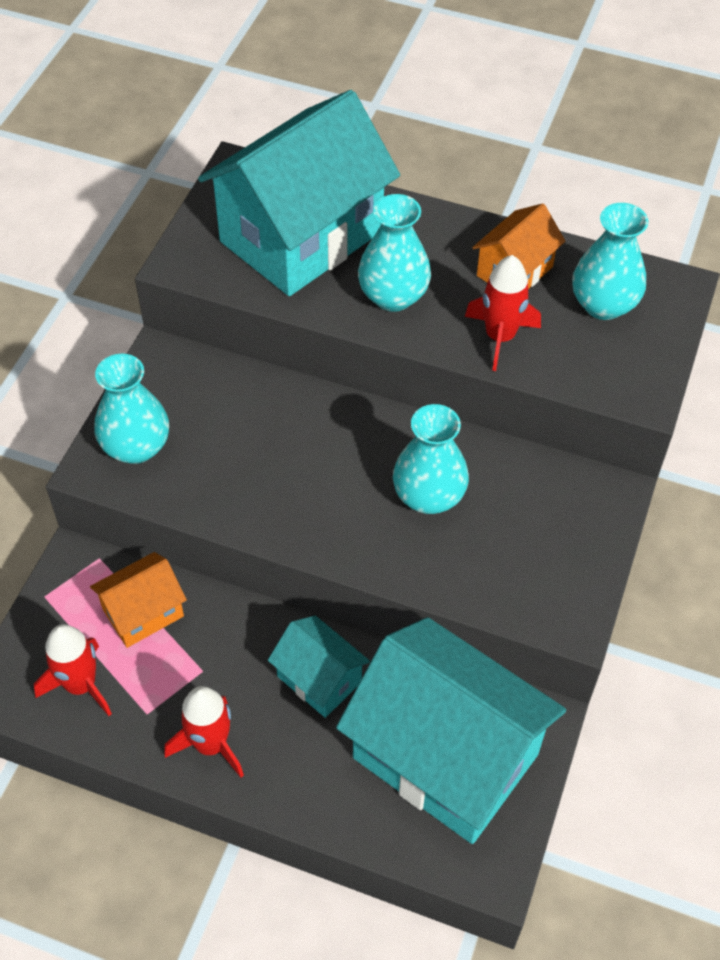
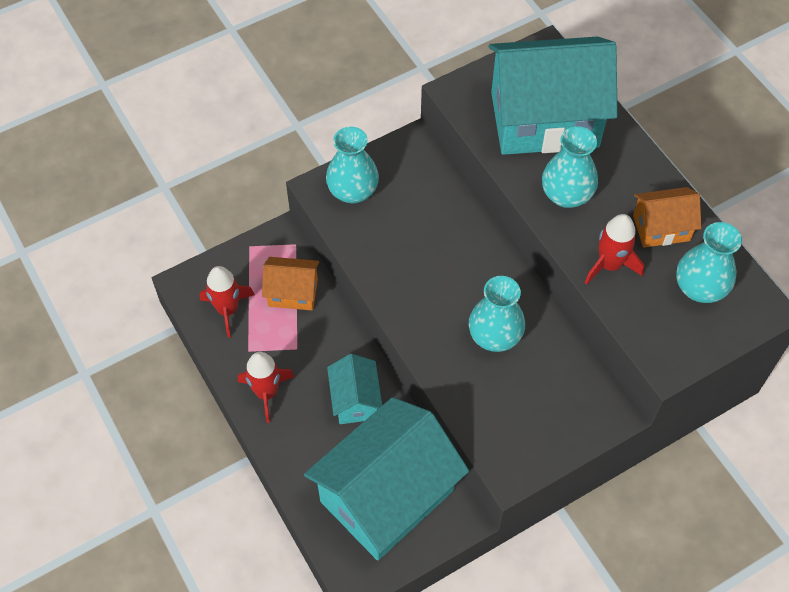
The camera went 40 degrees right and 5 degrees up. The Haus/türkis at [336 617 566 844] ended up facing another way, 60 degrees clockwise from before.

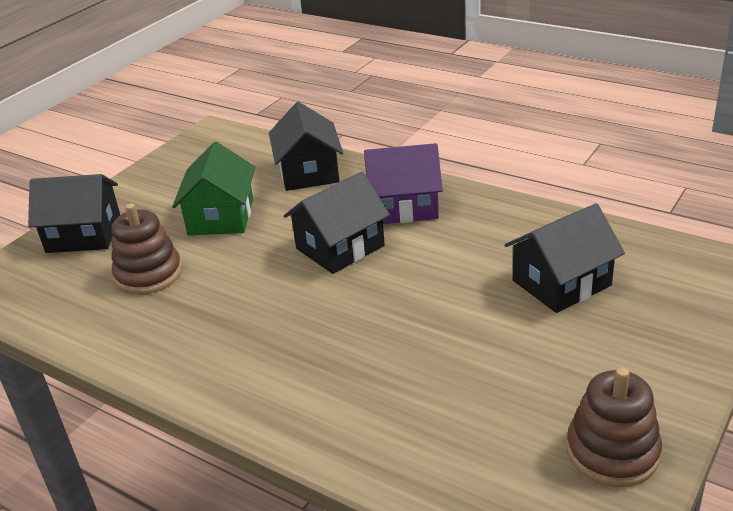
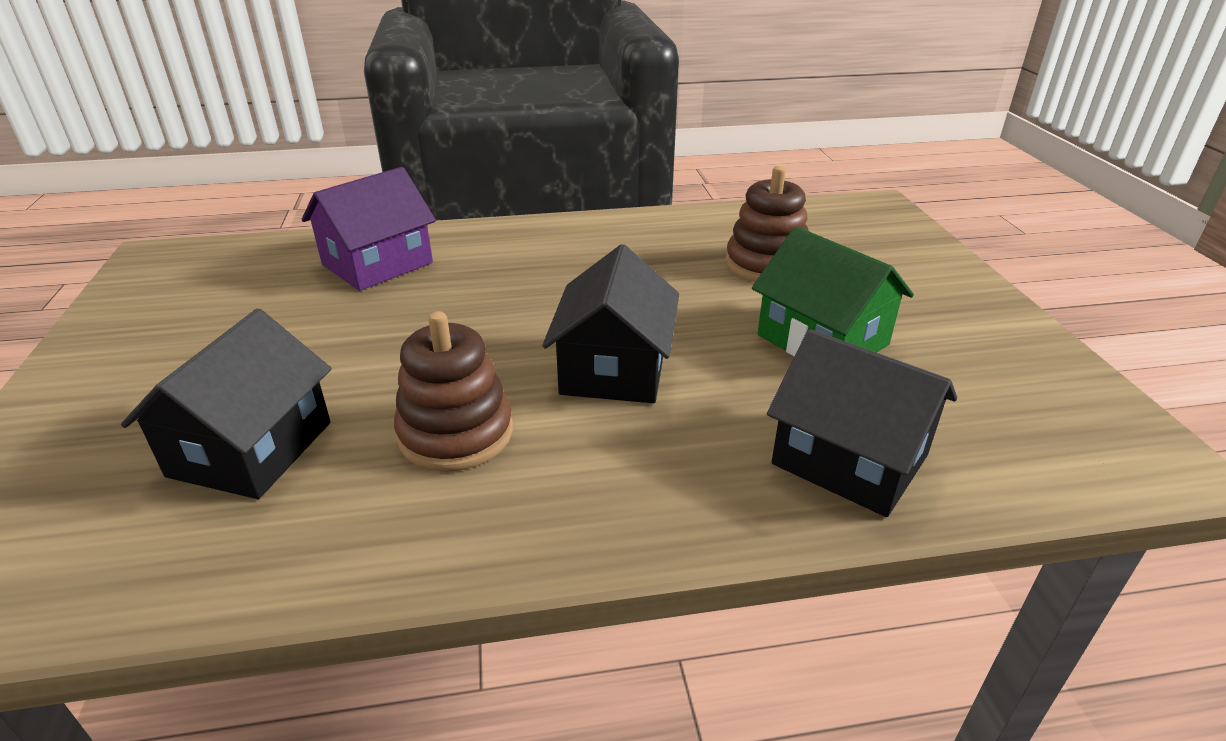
The camera went 135 degrees right and 0 degrees up. The Haus/lila ended up elsewhere, having gone from [364 143 443 224] to [302 167 436 291]. The second view lost the Haus/schwarz at [28 174 120 253]. The Stapelspielzeug/braun ended up elsewhere, having gone from [566 367 662 487] to [394 311 513 472].

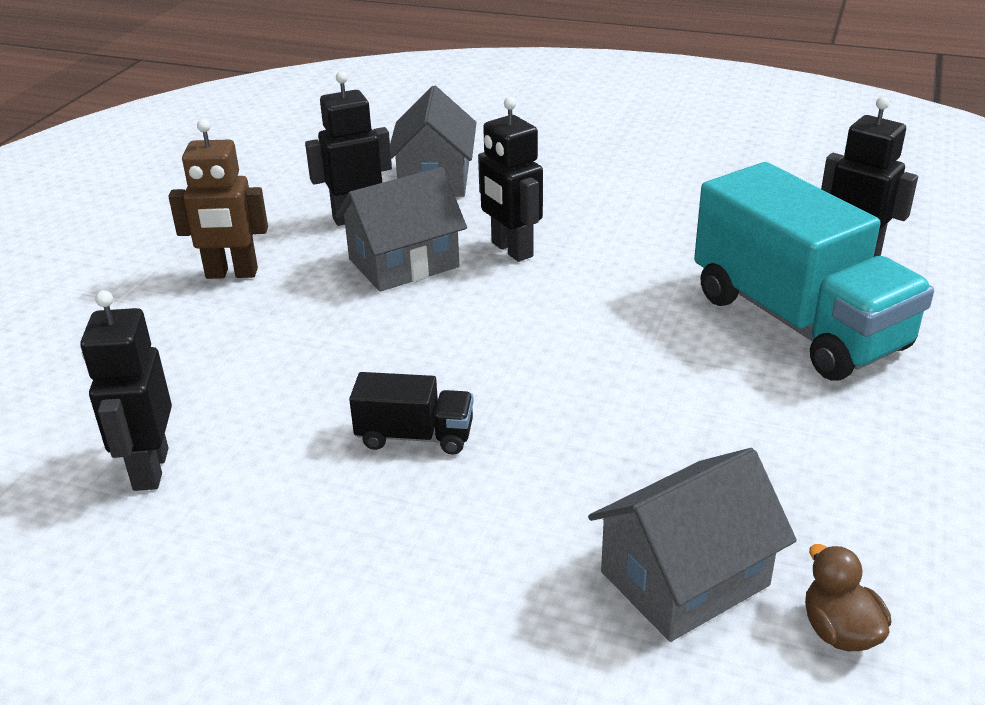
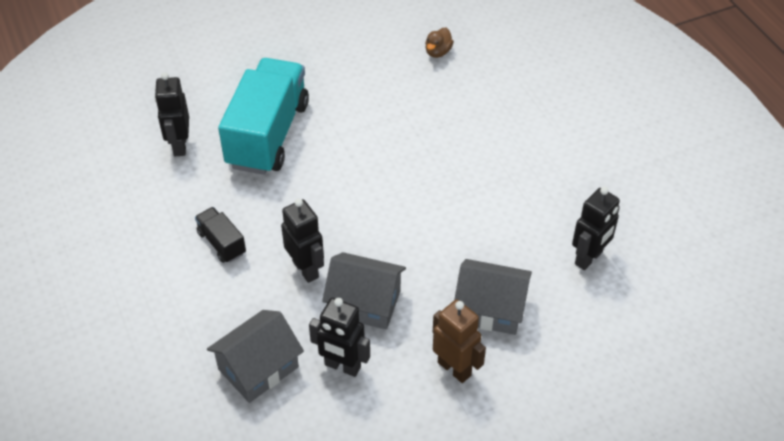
The camera went 135 degrees left and 15 degrees up. The Roboter/schwarz at [478 97 543 262] ended up facing another way, 45 degrees counterclockwise from before. The Lastwagen/schwarz ended up elsewhere, having gone from [349 372 474 455] to [195 207 246 263]. The Haus/grau ended up elsewhere, having gone from [588 448 797 642] to [454 259 532 335].

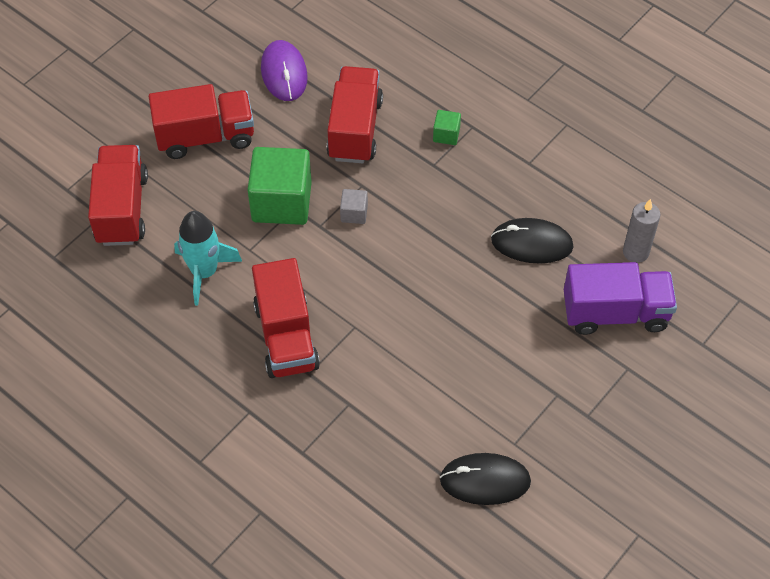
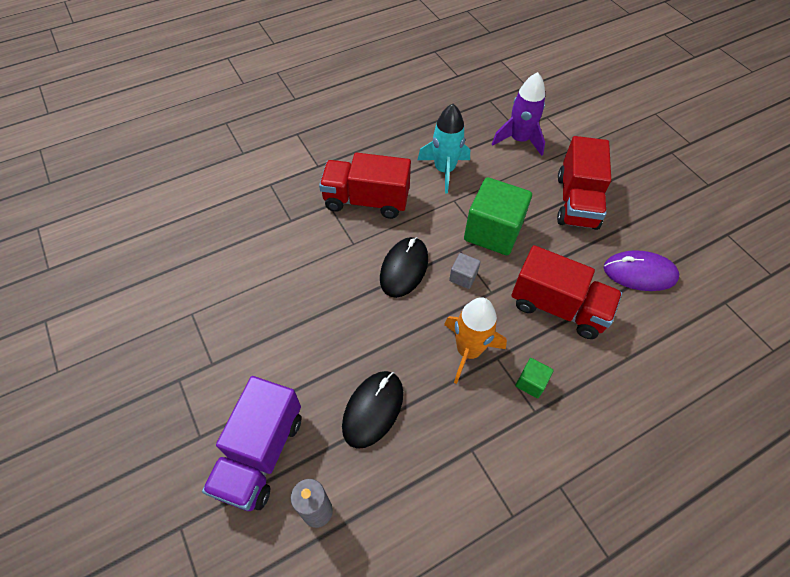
The camera went 110 degrees right and 0 degrees up. Where the Lastwagen/rot stood at [88 145 148 246], the Rakete/lila came to stand at [492 72 545 156]. The Computermaus/schwarz ended up elsewhere, having gone from [440 453 531 505] to [380 237 428 298]. The second view gained the Rakete/orange at [444 297 507 384].

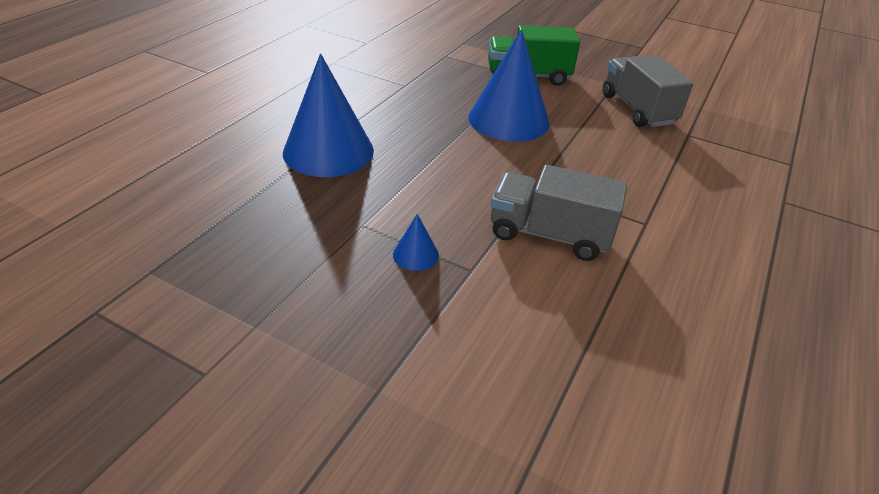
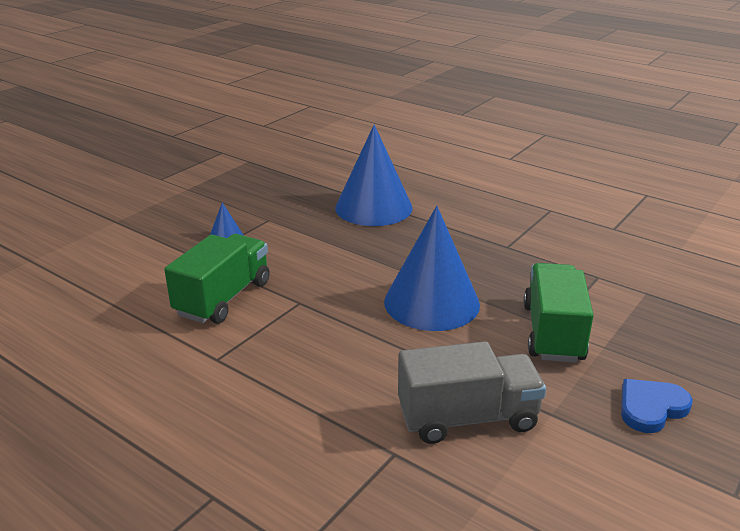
The camera went 100 degrees right and 10 degrees down. What was the Lastwagen/grau at [491 165 627 261] turned into the Lastwagen/grün at [164 234 270 324]. The second view gained the Herz/blau at [621 379 693 433].

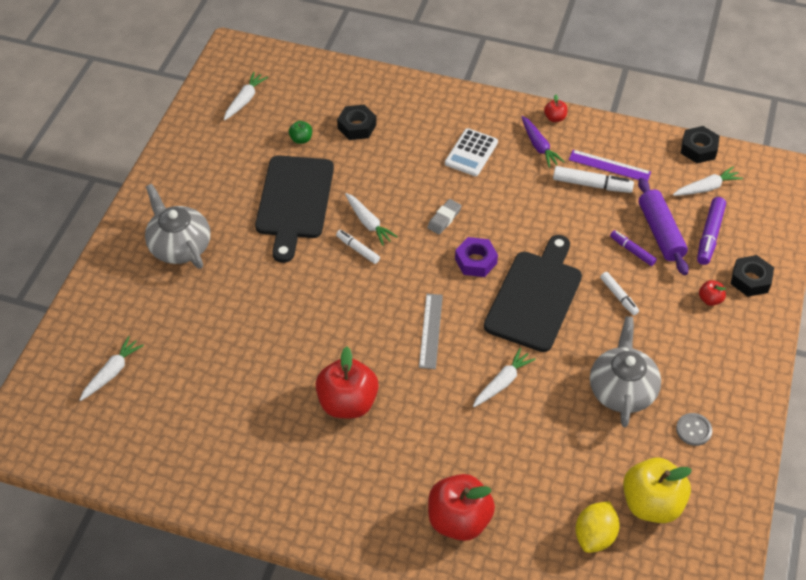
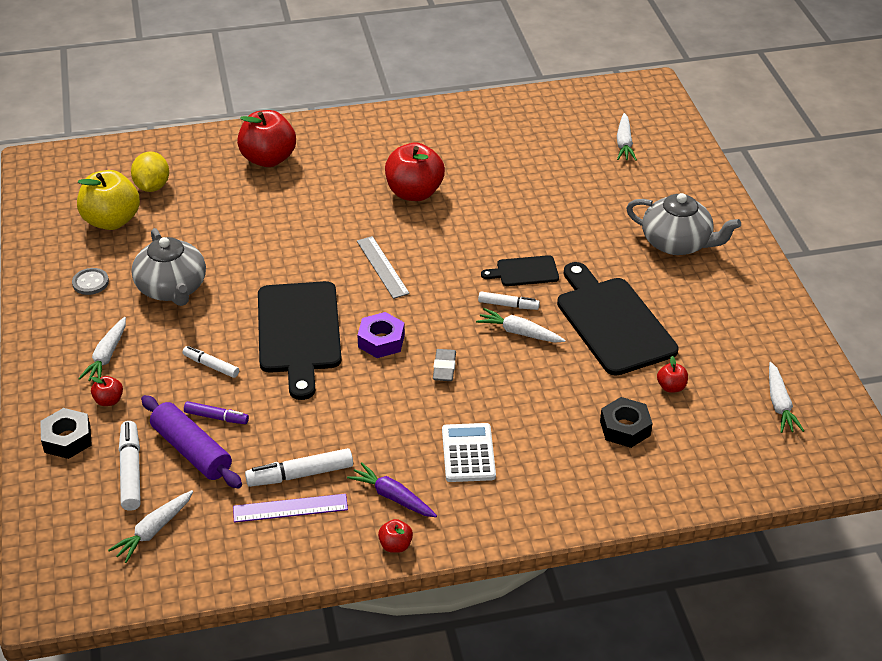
The camera went 150 degrees right and 10 degrees down. What was the Apfel/grün at [289 121 312 144] turned into the Apfel/rot at [657 356 688 393]. The second view lost the Sechskantmutter/schwarz at [681 126 719 163]. What was the Filzstift/lila at [697 197 726 265] turned into the Filzstift/weiß at [119 421 141 511]. The Karotte/weiß ended up elsewhere, having gone from [473 348 536 407] to [78 317 126 381]. The second view gained the Schneidebrett/schwarz at [481 255 559 286].

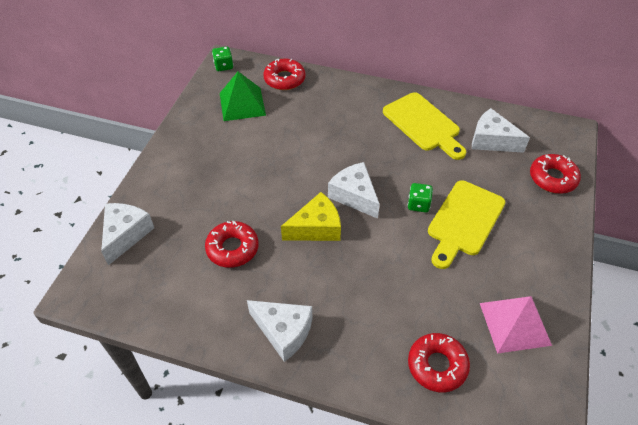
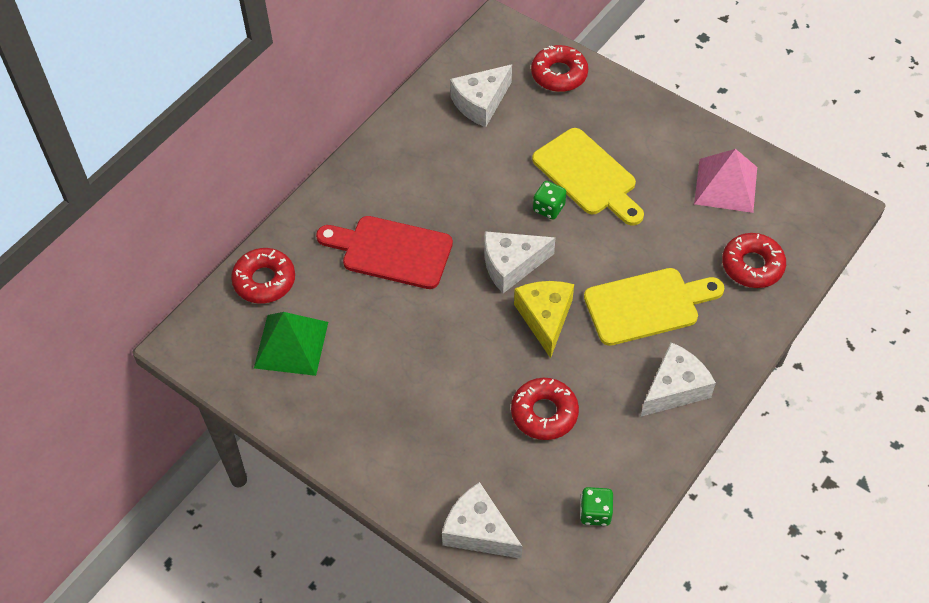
The camera went 70 degrees left and 5 degrees up. The Spielwürfel/grün ended up elsewhere, having gone from [212 46 233 71] to [580 487 613 526]. The Schneidebrett/gelb ended up elsewhere, having gone from [383 92 466 160] to [584 268 725 346]. The second view gained the Schneidebrett/rot at [316 216 453 289].

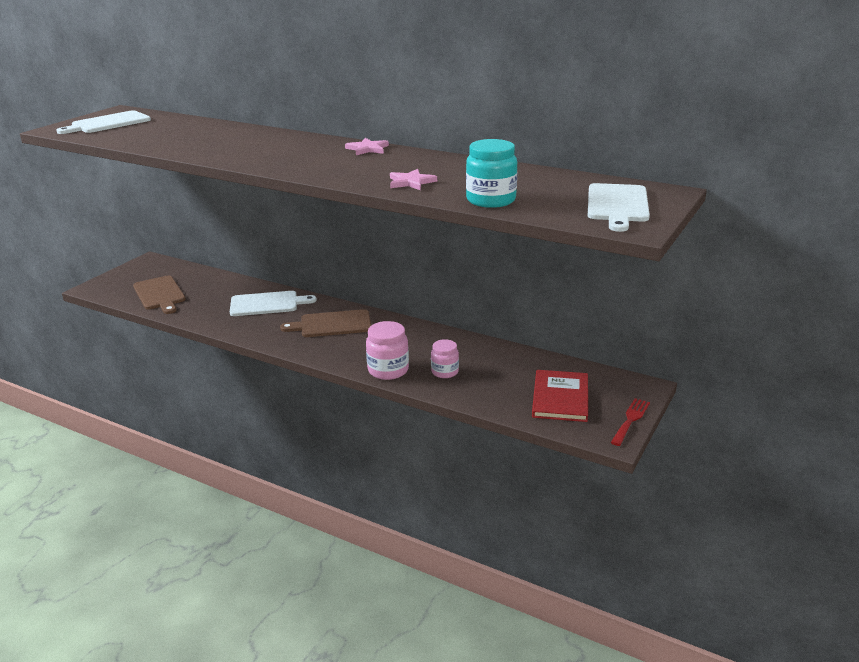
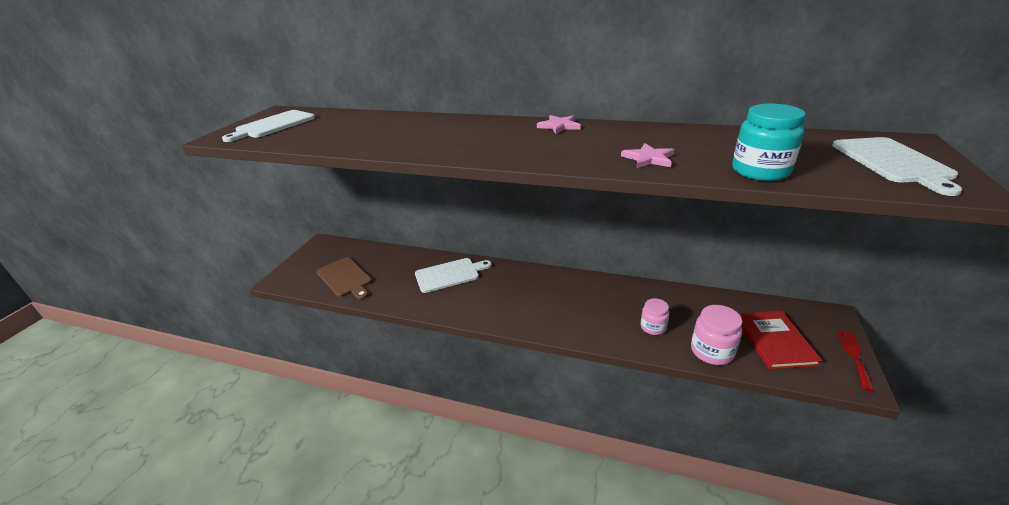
The camera went 10 degrees left and 5 degrees up. The second view lost the Schneidebrett/braun at [280 309 371 337]. The Einmachglas/rosa ended up elsewhere, having gone from [366 321 409 380] to [691 305 742 365].

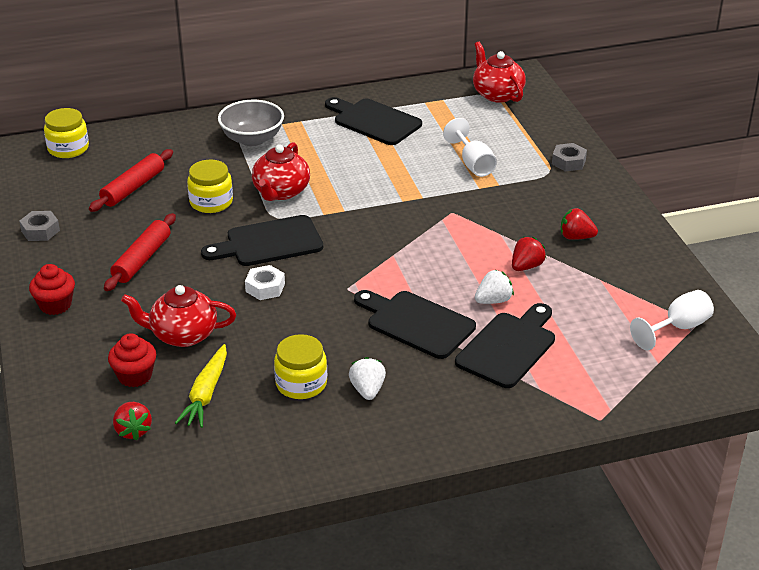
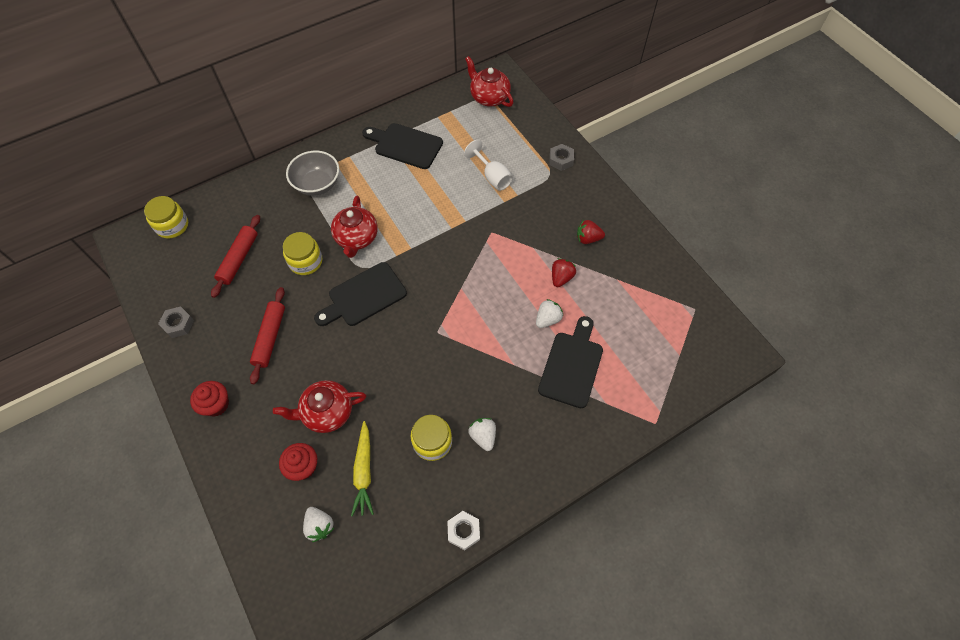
The camera went 15 degrees left and 25 degrees up. The Sechskantmutter/weiß ended up elsewhere, having gone from [245 265 285 300] to [447 511 480 550]. The second view lost the Schneidebrett/schwarz at [354 290 476 359]. The second view lost the Kelch/weiß at [630 290 714 350]. What was the Erdbeere/rot at [113 402 152 440] turned into the Erdbeere/weiß at [303 507 334 542].

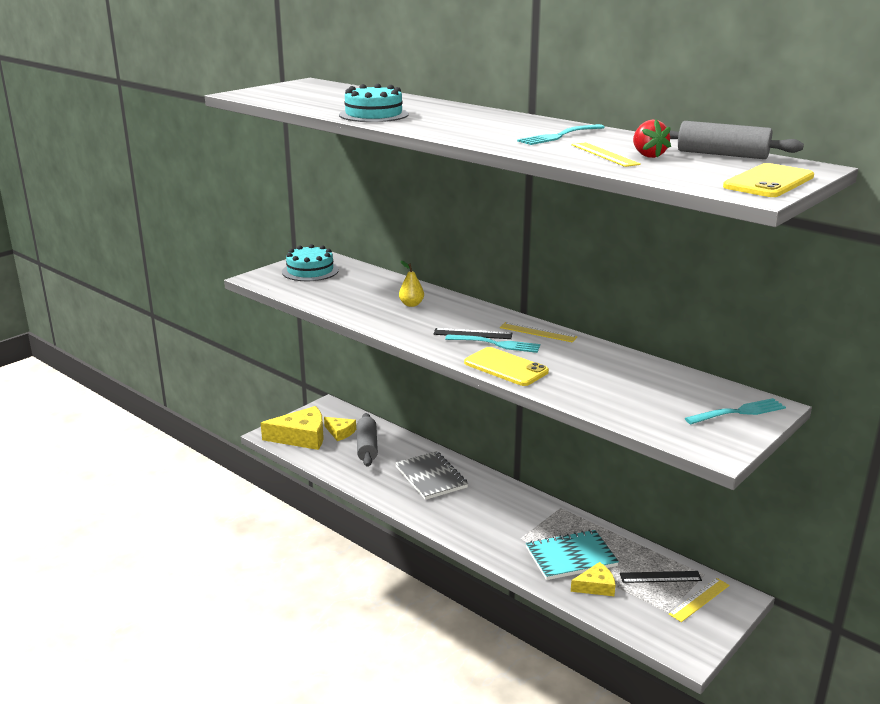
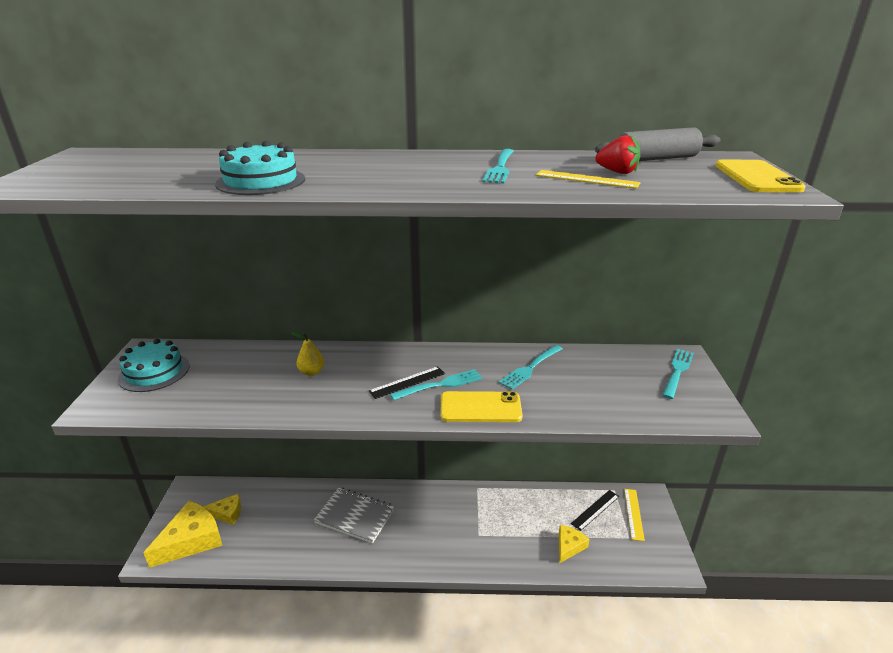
The camera went 40 degrees left and 5 degrees up. The second view lost the Lineal/gelb at [500 322 578 342]. The second view lost the Nudelholz/grau at [357 413 378 467]. The second view lost the Notizbuch/türkis at [526 530 619 580]. The second view gained the Gabel/türkis at [499 345 562 390].

